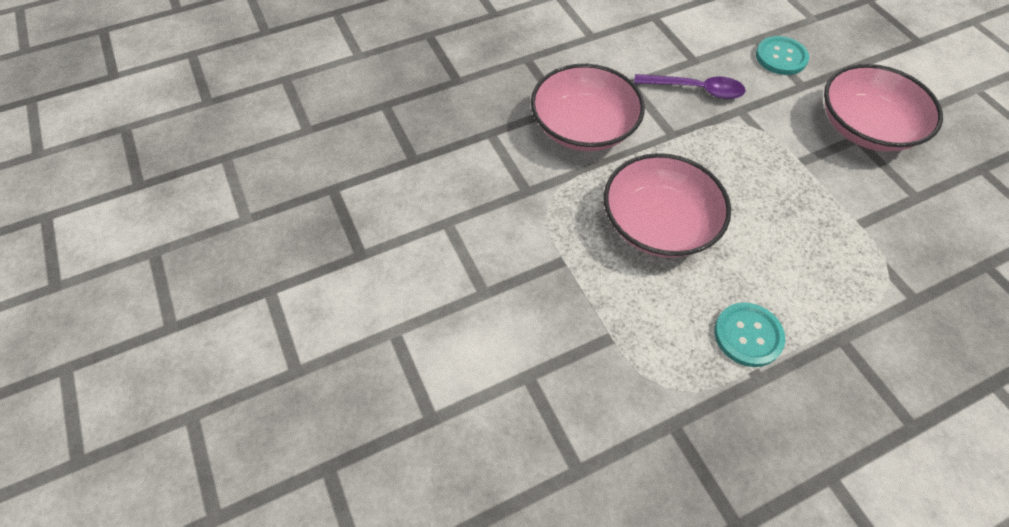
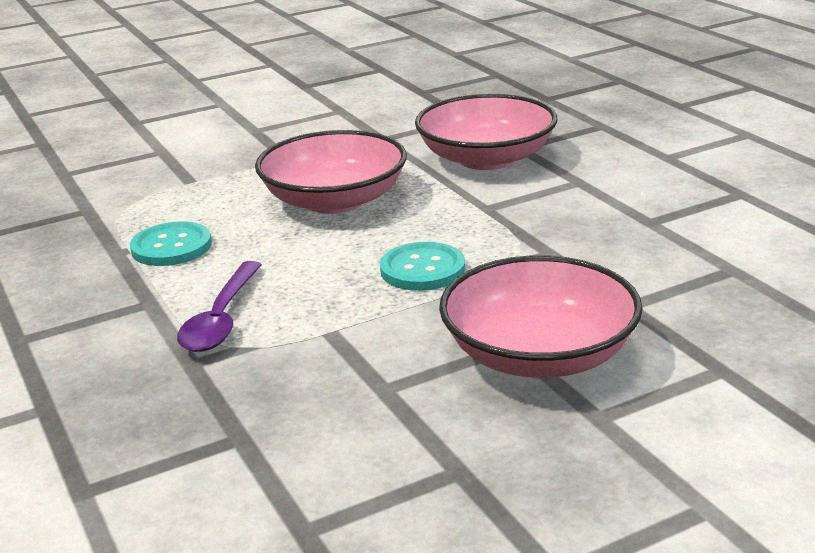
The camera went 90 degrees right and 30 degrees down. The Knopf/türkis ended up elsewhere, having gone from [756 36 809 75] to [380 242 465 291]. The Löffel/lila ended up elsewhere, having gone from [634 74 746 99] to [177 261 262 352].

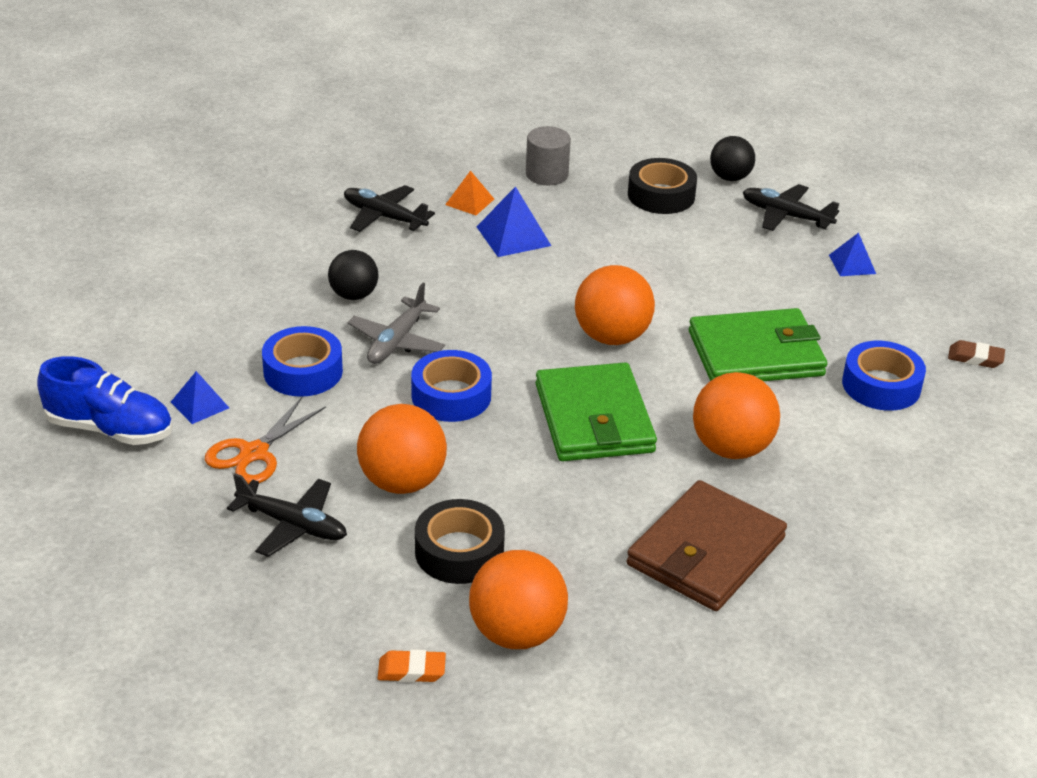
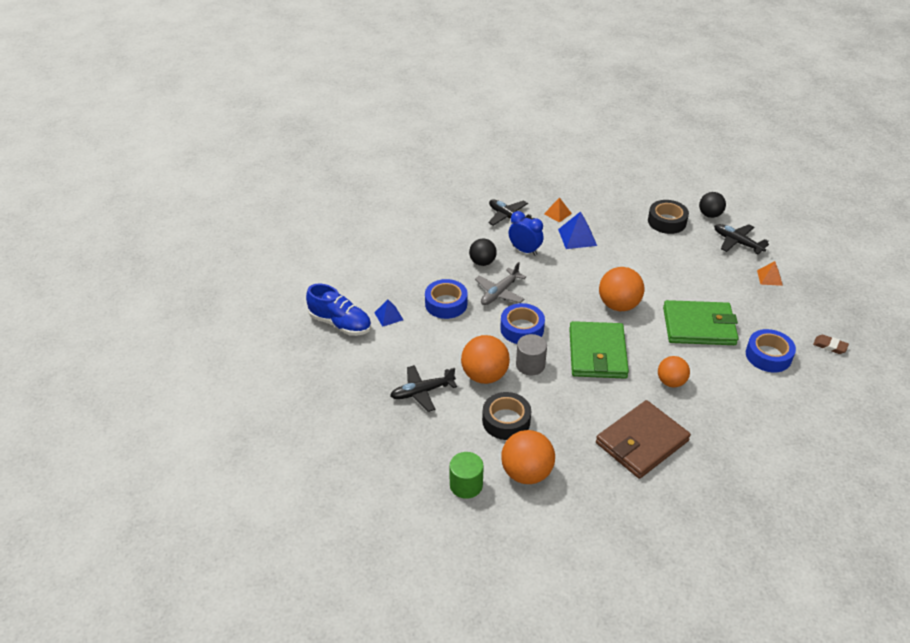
The camera went 15 degrees right and 5 degrees up. The Vollzylinder/grau ended up elsewhere, having gone from [526 126 571 185] to [516 334 547 376]. What was the Pyramide/blau at [829 233 876 276] turned into the Pyramide/orange at [757 261 783 286]. The size of the Ball/orange at [693 372 780 459] changed by a factor of 0.65. The second view lost the Schere/orange at [205 397 326 484]. The Flugzeug/schwarz at [227 473 347 557] ended up facing another way, 120 degrees clockwise from before. Where the Radiergummi/orange stood at [378 649 446 683], the Vollzylinder/grün came to stand at [450 452 484 499]. The second view gained the Wecker/blau at [509 211 544 256].

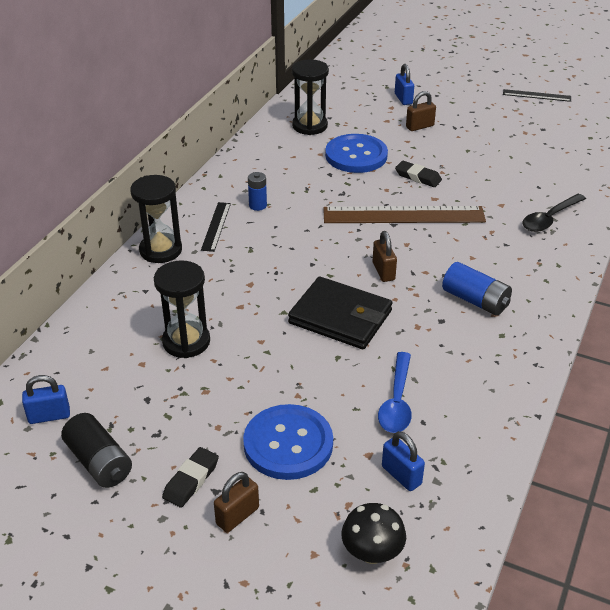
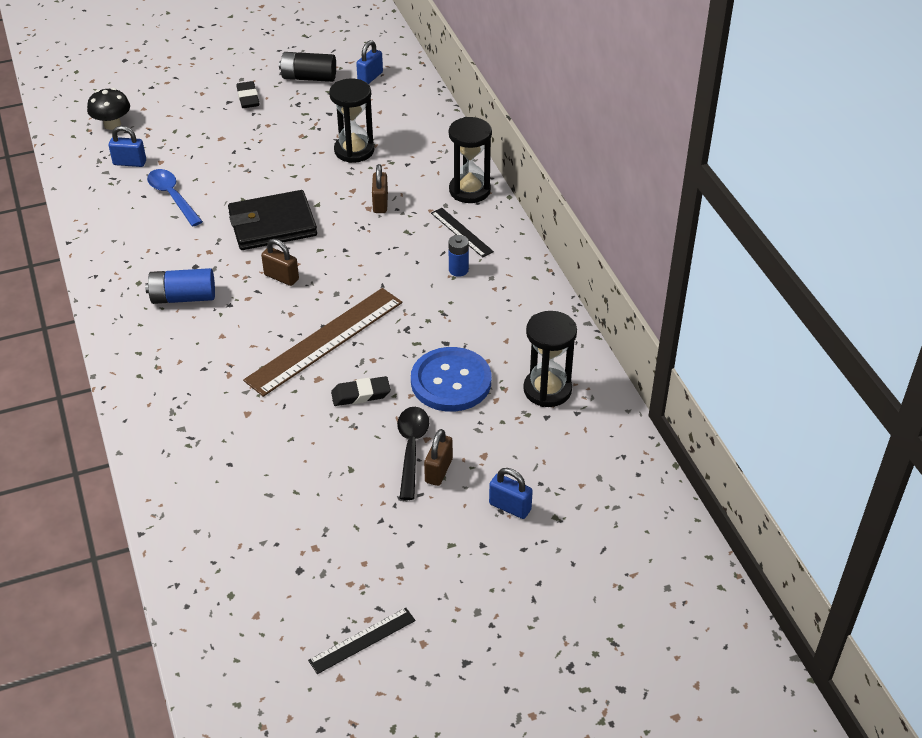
The camera went 135 degrees right and 5 degrees up. The Löffel/schwarz ended up elsewhere, having gone from [522 194 586 232] to [397 407 429 500]. The second view lost the Knopf/blau at [243 404 333 480]. The Vorhängeschloss/braun ended up elsewhere, having gone from [214 472 259 533] to [372 164 388 213].

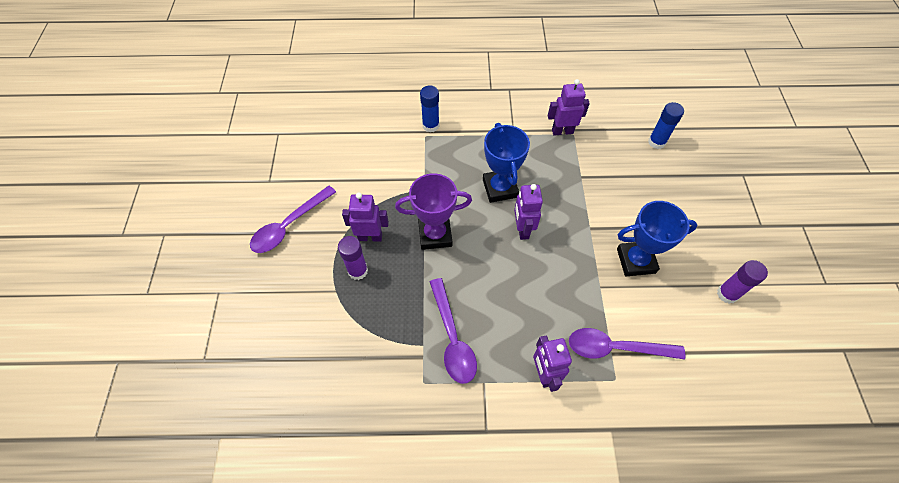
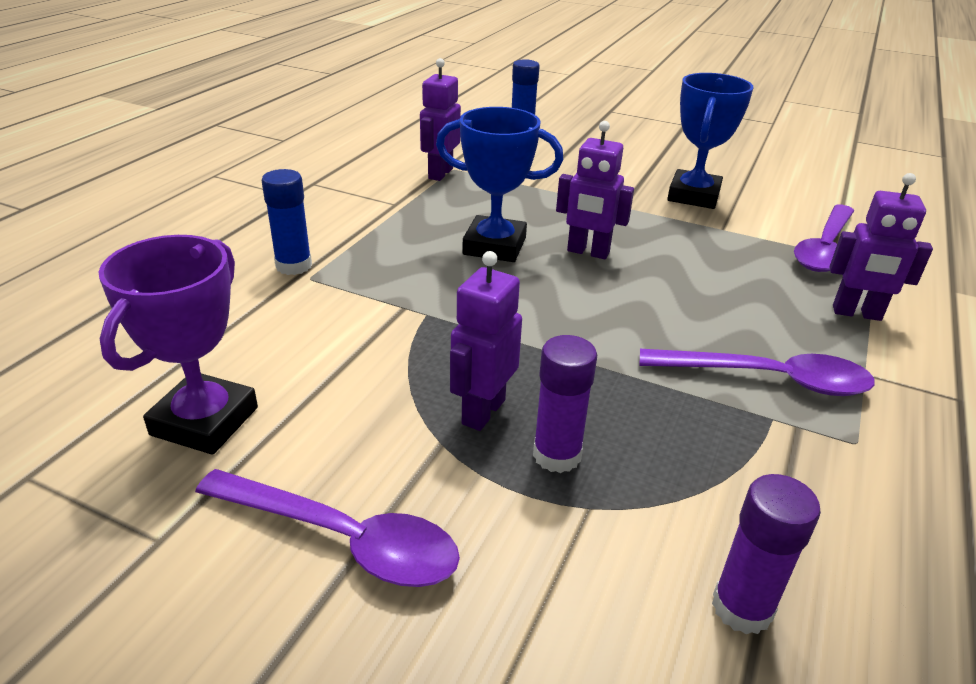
The camera went 65 degrees left and 25 degrees down. The Pokal/lila ended up elsewhere, having gone from [395 173 472 250] to [99 235 258 455]. The Löffel/lila at [250 186 336 253] ended up facing another way, 45 degrees counterclockwise from before. The Klebestift/lila ended up elsewhere, having gone from [717 260 768 304] to [712 474 821 635].

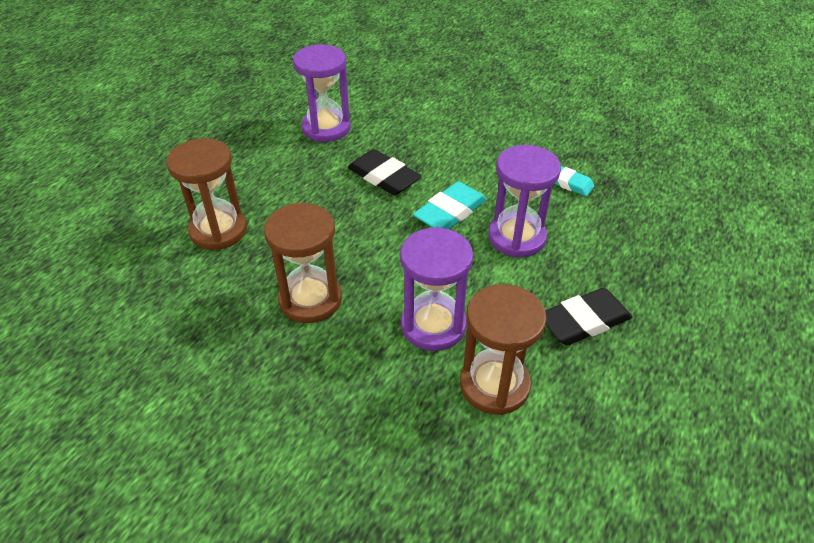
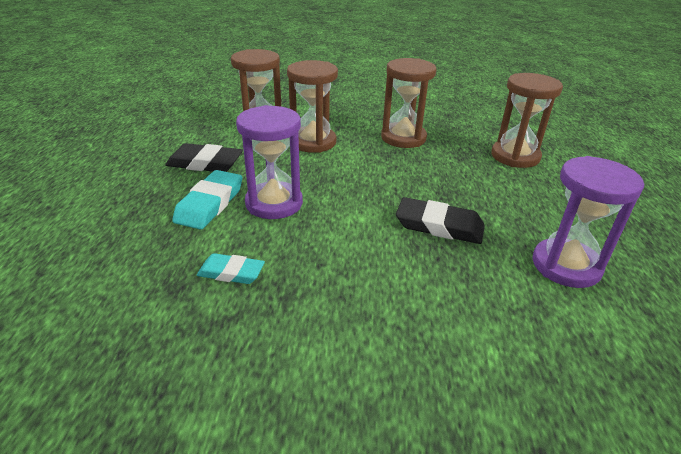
The camera went 155 degrees right and 10 degrees down. The Radiergummi/türkis ended up elsewhere, having gone from [413 181 487 229] to [172 170 242 230]. What was the Sanduhr/lila at [400 227 473 351] turned into the Sanduhr/braun at [287 60 338 153]. The Radiergummi/schwarz at [545 288 632 345] ended up facing another way, 60 degrees clockwise from before.

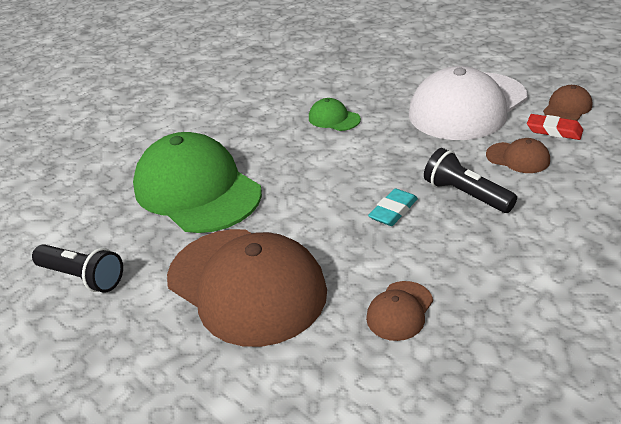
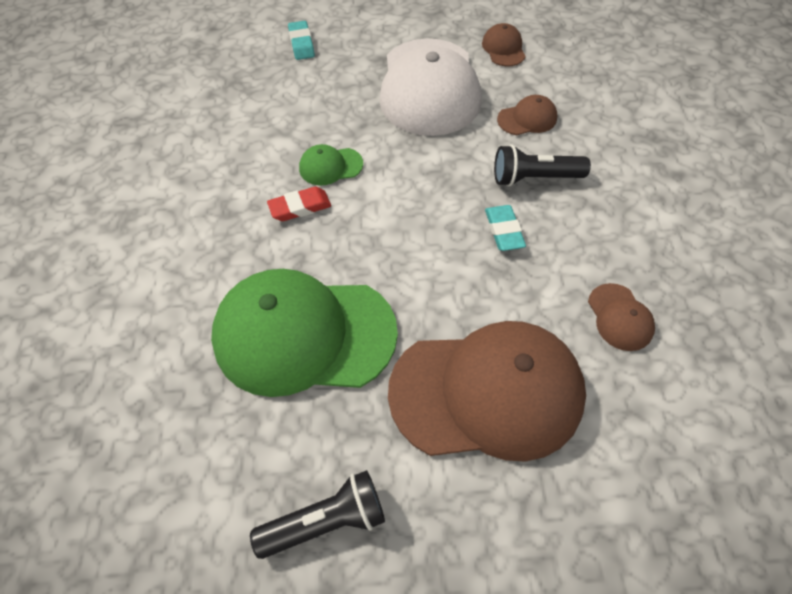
The camera went 50 degrees left and 20 degrees up. The Radiergummi/rot ended up elsewhere, having gone from [527 114 583 140] to [267 187 331 221]. The second view gained the Radiergummi/türkis at [288 21 315 60].

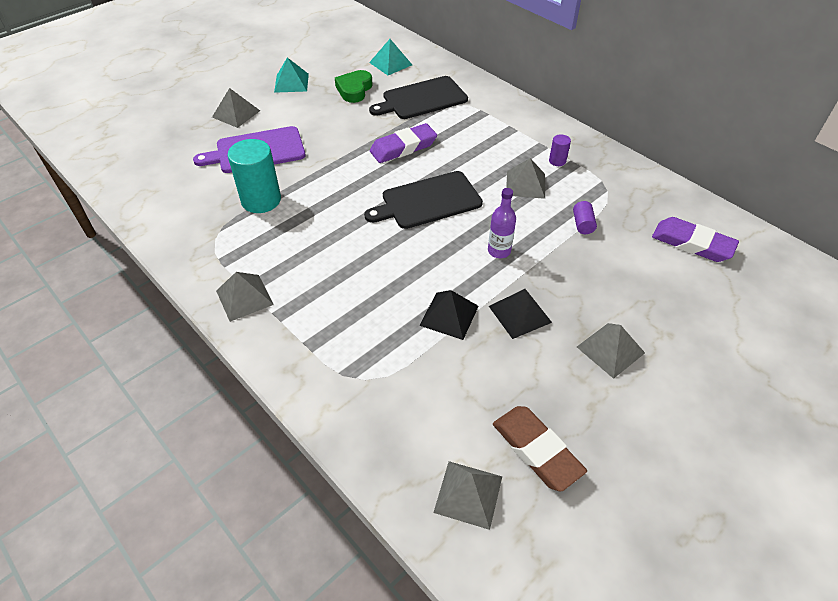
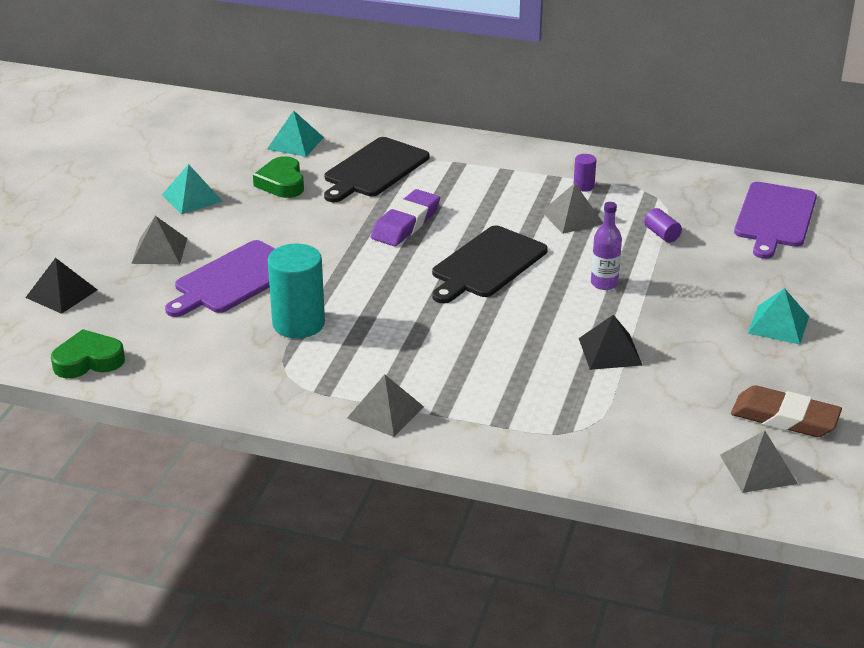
The camera went 30 degrees left and 15 degrees down. Where the Radiergummi/lila stood at [652 217 739 262], the Schneidebrett/lila came to stand at [734 182 817 259]. The Pyramide/schwarz ended up elsewhere, having gone from [489 289 552 339] to [25 258 97 314]. What was the Pyramide/grau at [577 323 645 379] turned into the Pyramide/türkis at [748 288 809 345]. The second view gained the Herz/grün at [51 329 125 378].

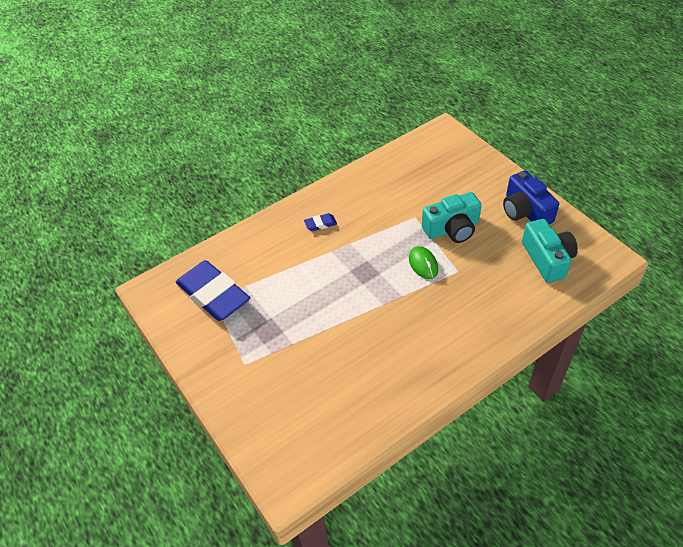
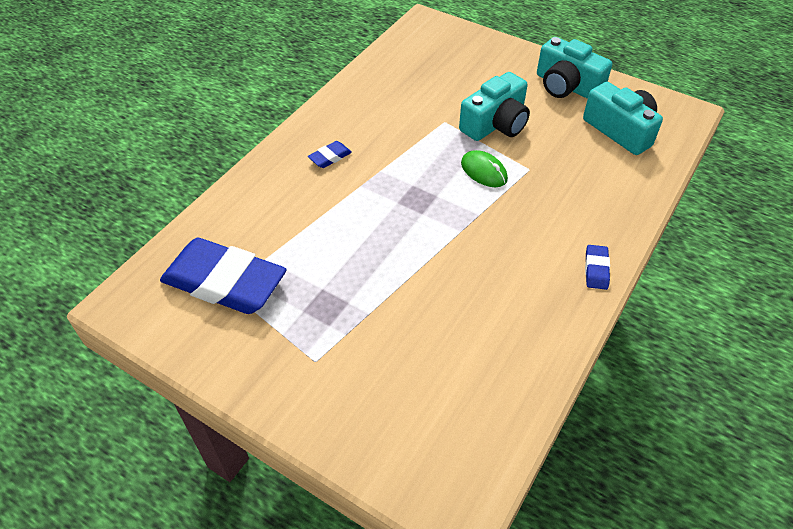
The camera went 25 degrees left and 0 degrees up. What was the Kamera/blau at [503 170 559 224] turned into the Kamera/türkis at [537 37 612 99]. The second view gained the Radiergummi/blau at [585 245 610 290].

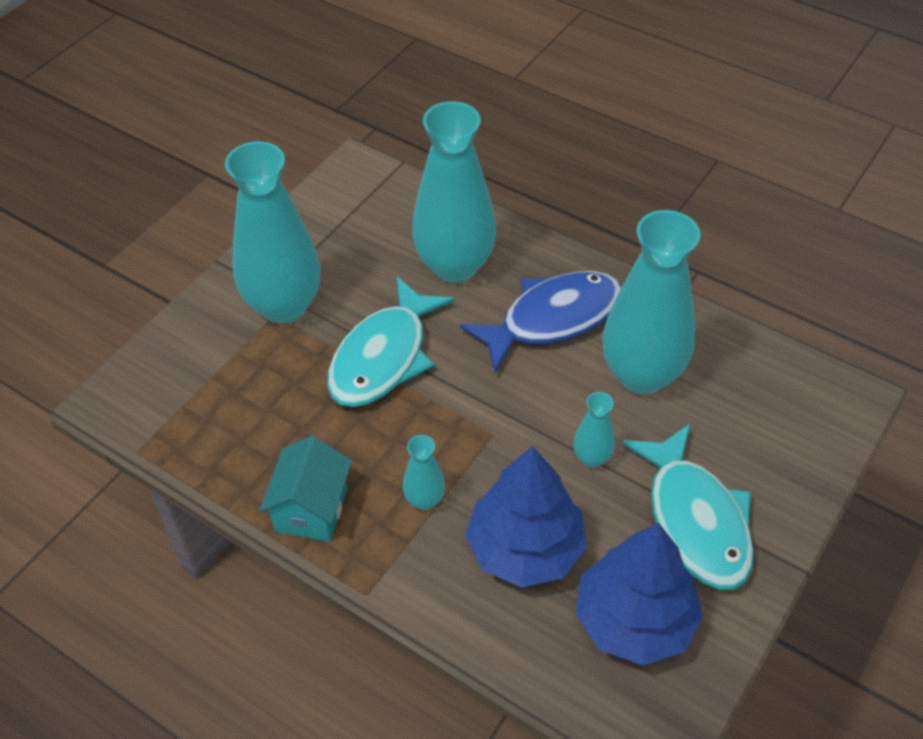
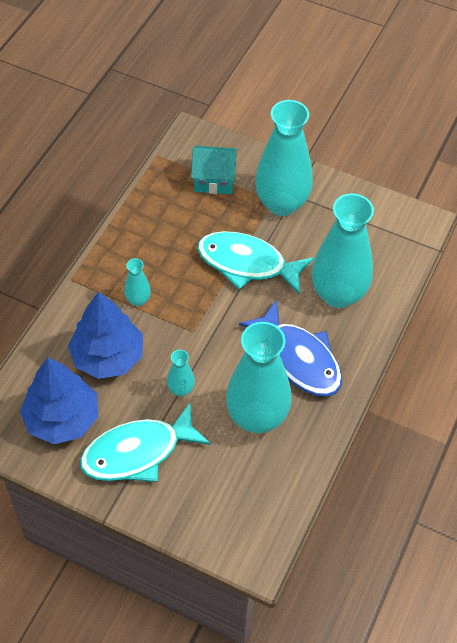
The camera went 80 degrees right and 5 degrees up. The Haus/türkis ended up elsewhere, having gone from [260 436 352 542] to [191 146 238 194].

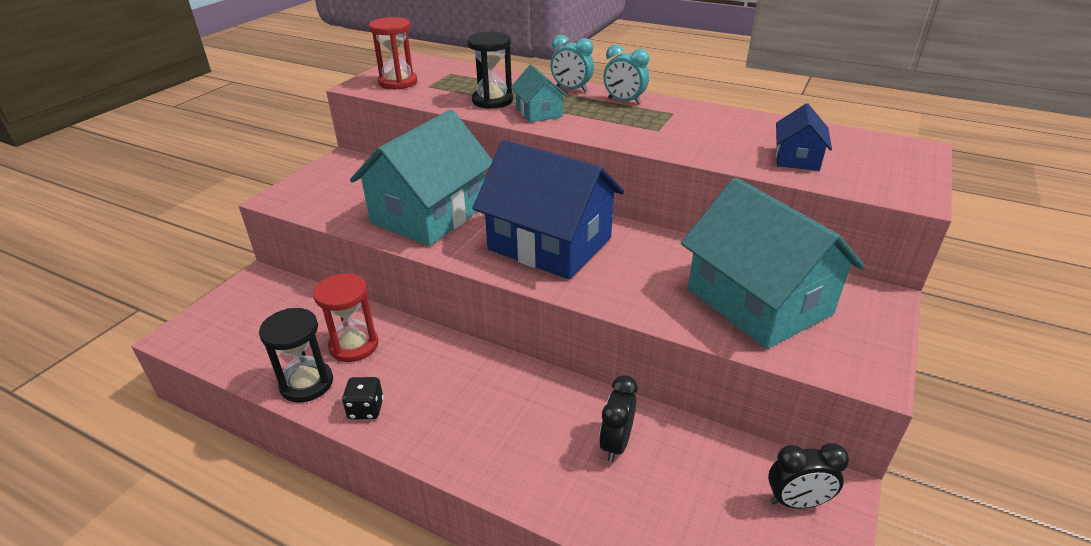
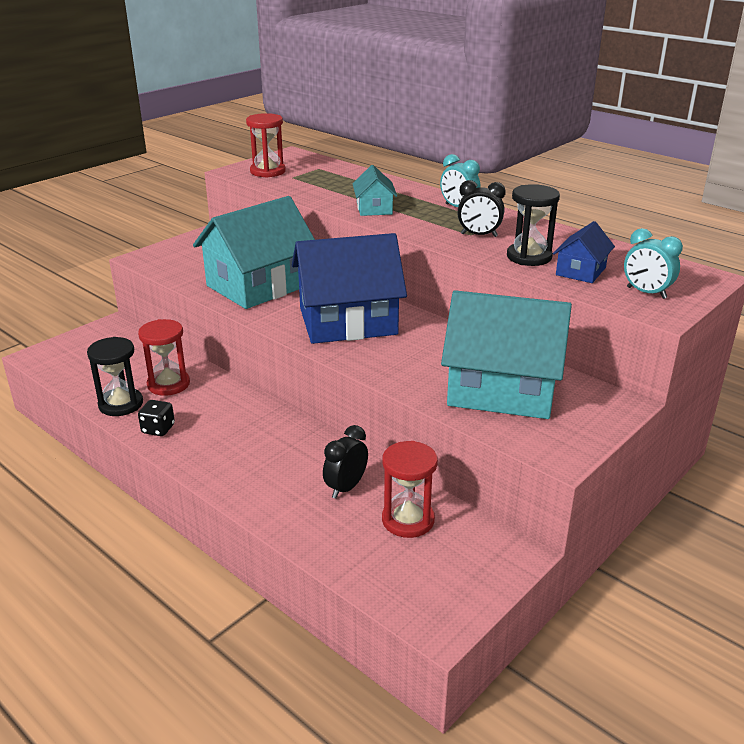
The camera went 15 degrees right and 5 degrees down. The Sanduhr/schwarz ended up elsewhere, having gone from [467 32 513 109] to [507 184 560 266]. The Wecker/türkis ended up elsewhere, having gone from [550 35 594 92] to [624 228 683 299]. The Haus/blau at [472 140 624 279] ended up facing another way, 60 degrees counterclockwise from before. The Haus/türkis at [681 178 865 349] ended up facing another way, 60 degrees counterclockwise from before. The Wecker/schwarz ended up elsewhere, having gone from [768 443 849 508] to [457 180 506 237]. The second view gained the Sanduhr/rot at [382 441 438 538].

